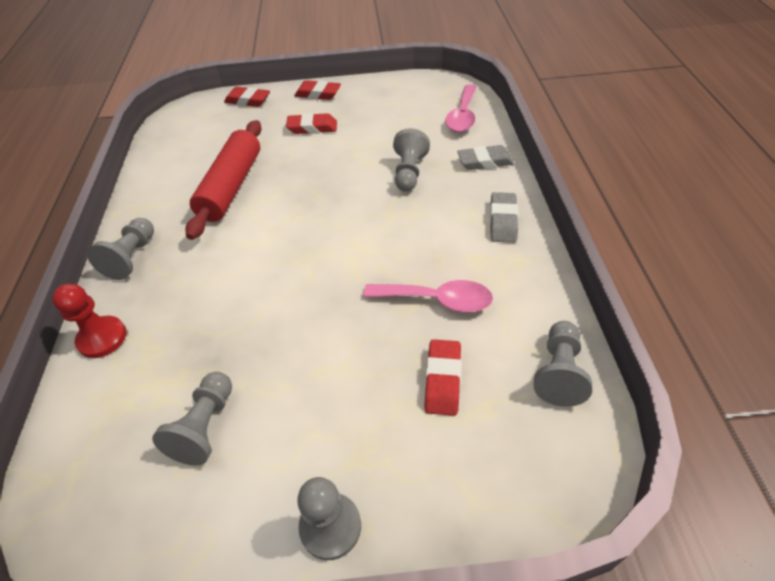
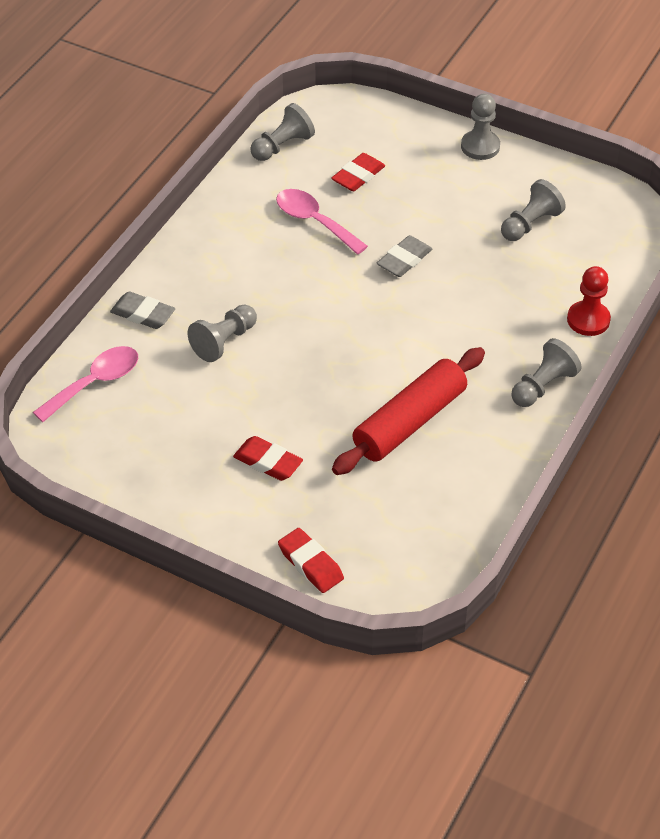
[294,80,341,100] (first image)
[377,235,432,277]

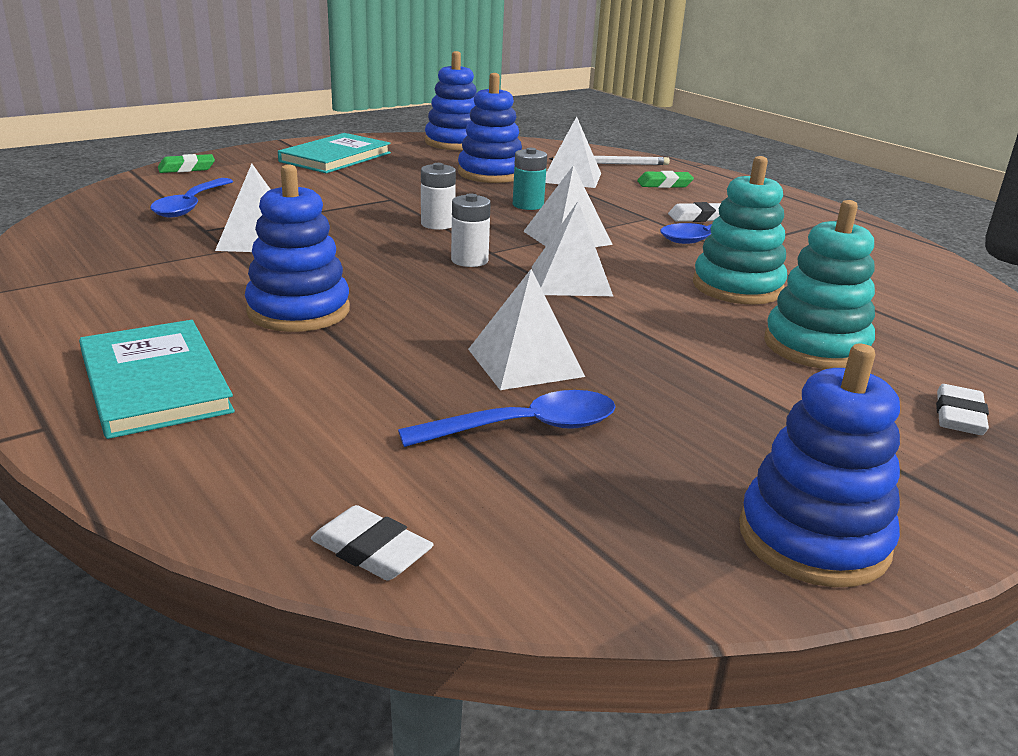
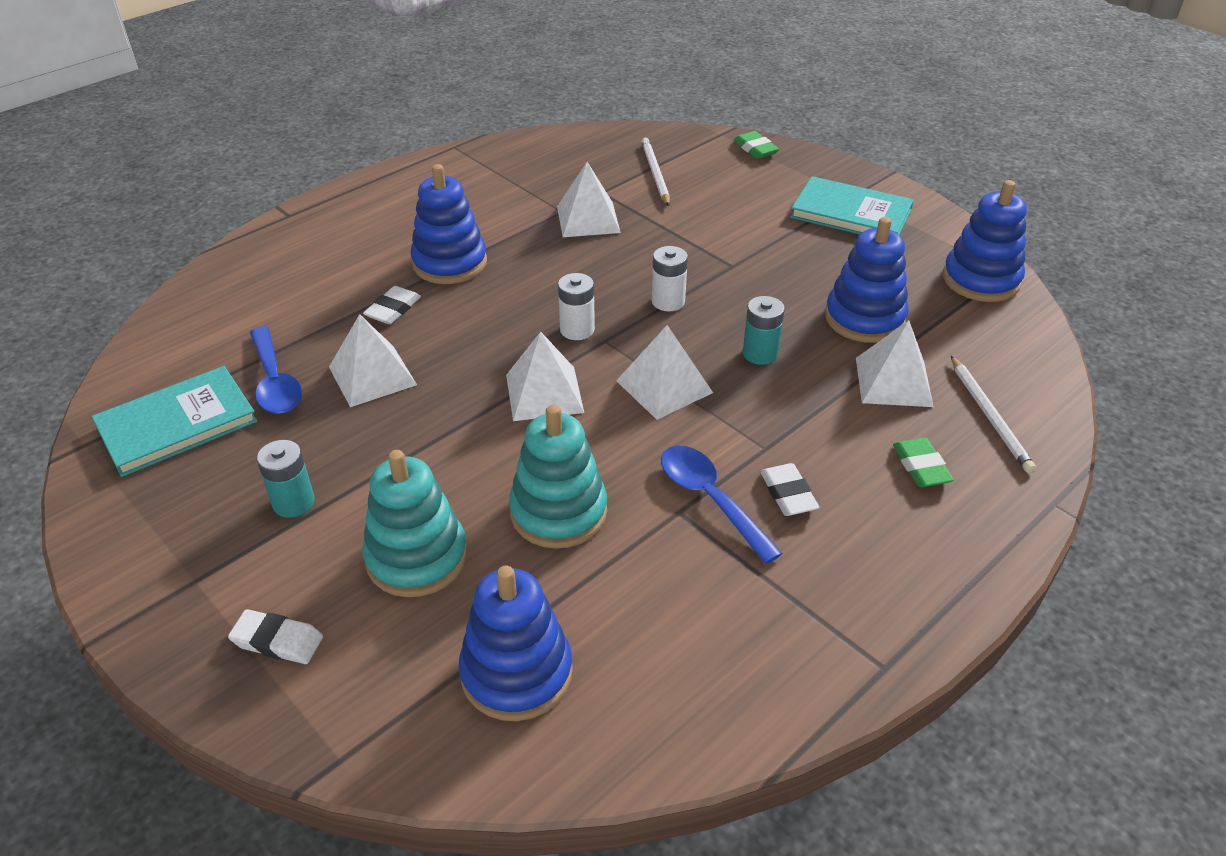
[641,138,670,206]
[92,366,257,477]
[459,565,573,721]
[363,286,421,324]
[257,440,314,518]

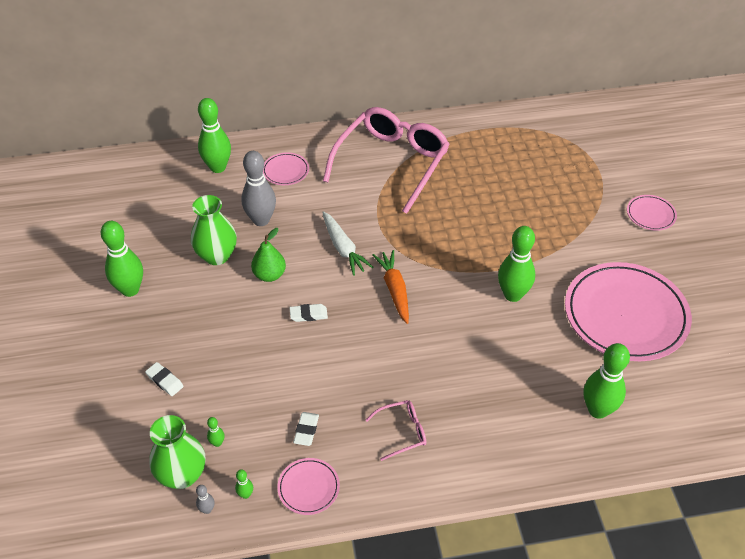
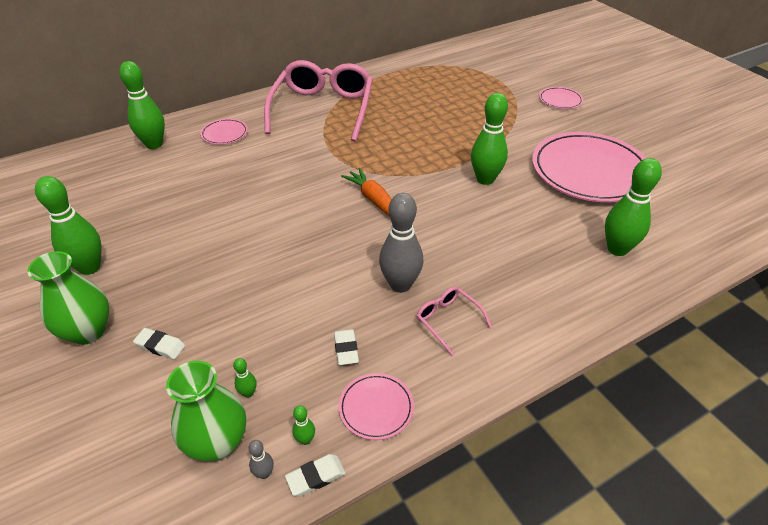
[379,193,423,293]
[27,251,109,345]
[322,211,373,276] (first image)
[251,228,286,282] (first image)
[285,454,346,496]
[416,287,492,356]

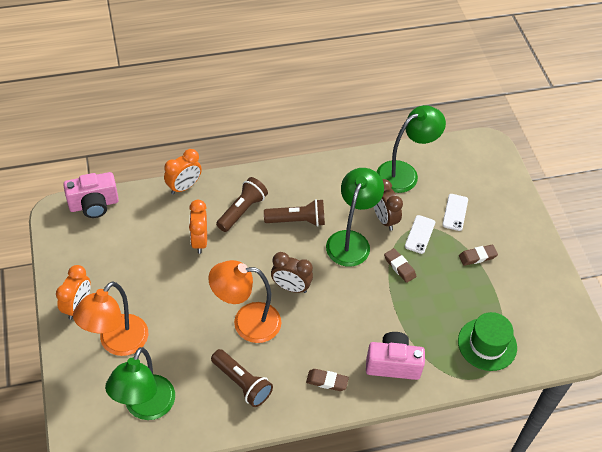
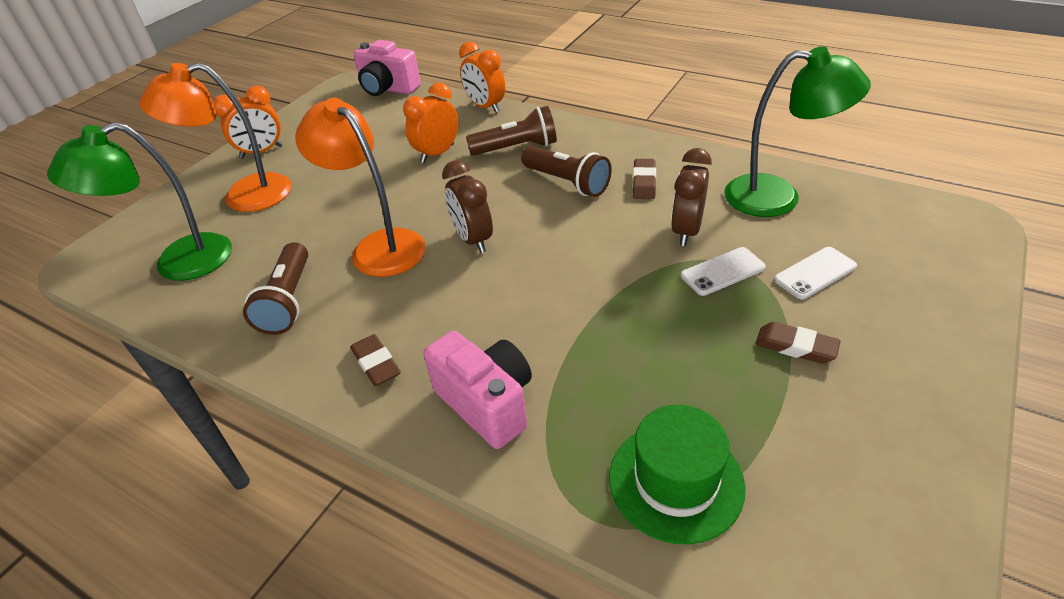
[459,41,505,113]
[326,168,384,267] (first image)
[633,159,656,199]

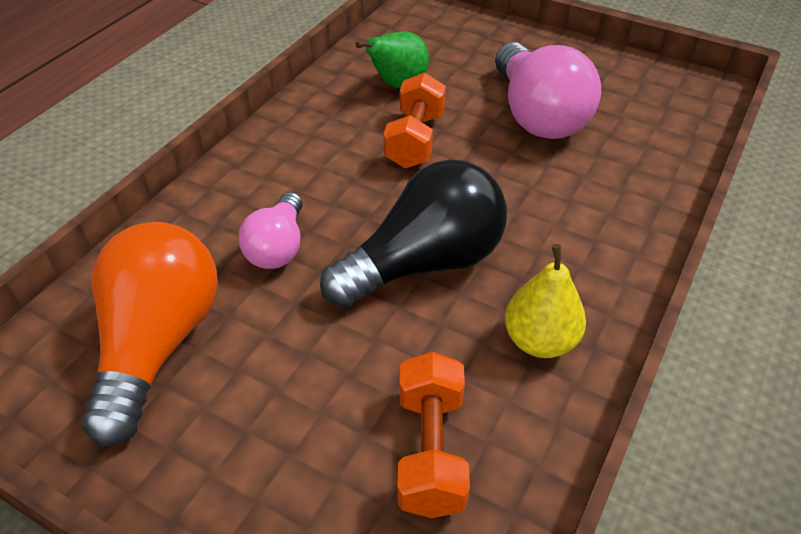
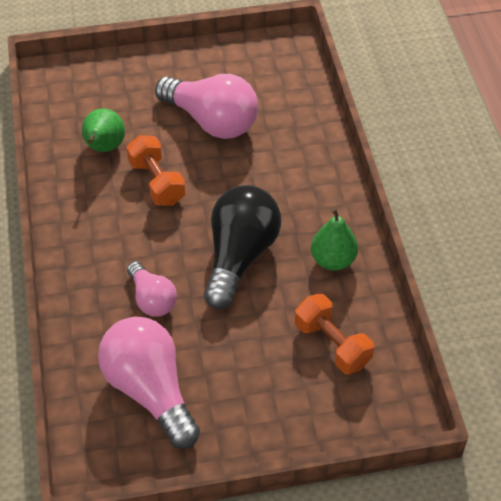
[98,317,200,449]
[311,208,358,271]

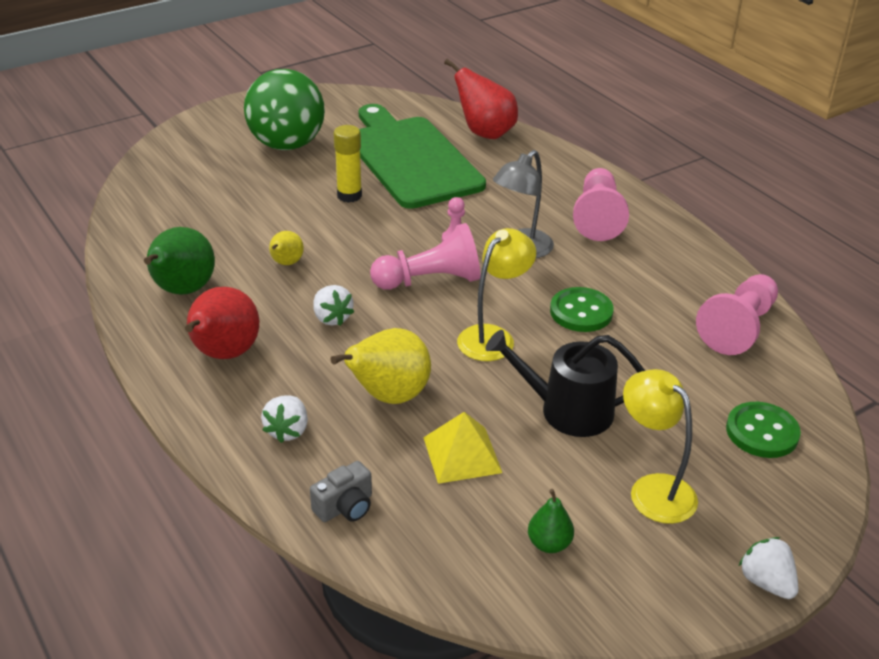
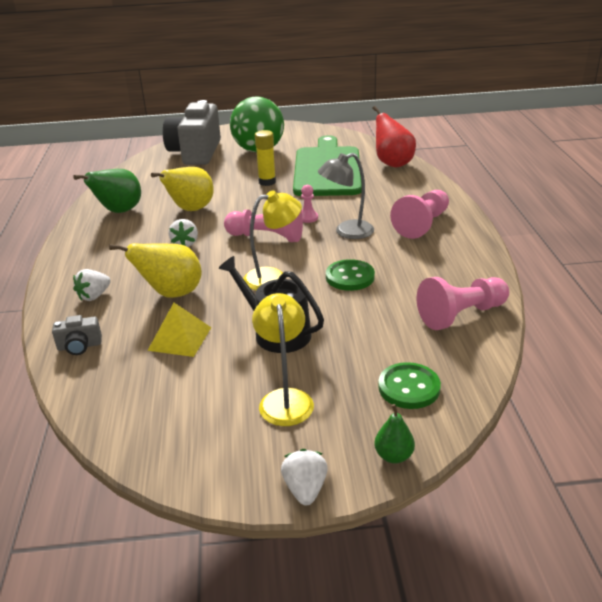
[151,167,214,211]
[185,287,259,359] (first image)
[374,404,415,464]
[163,100,221,165]

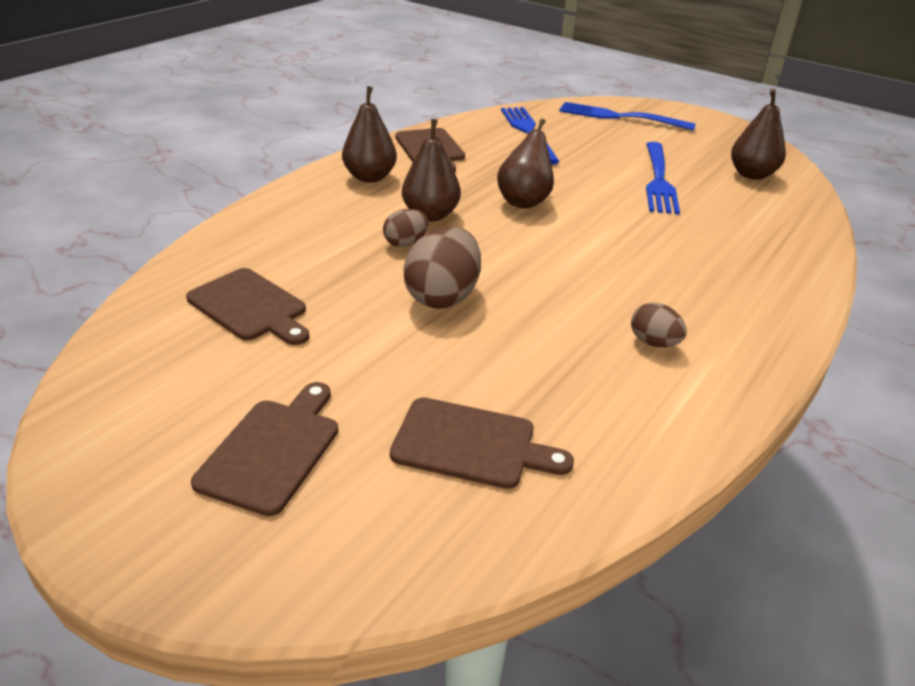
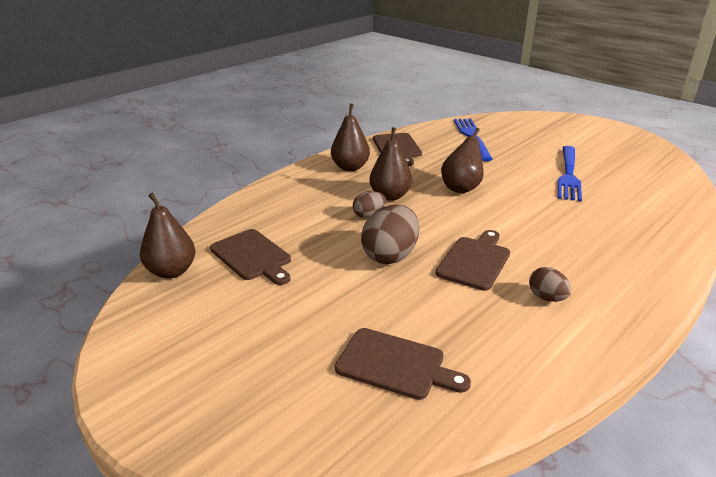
[140,193,196,279]
[559,102,696,131] (first image)
[435,230,510,291]

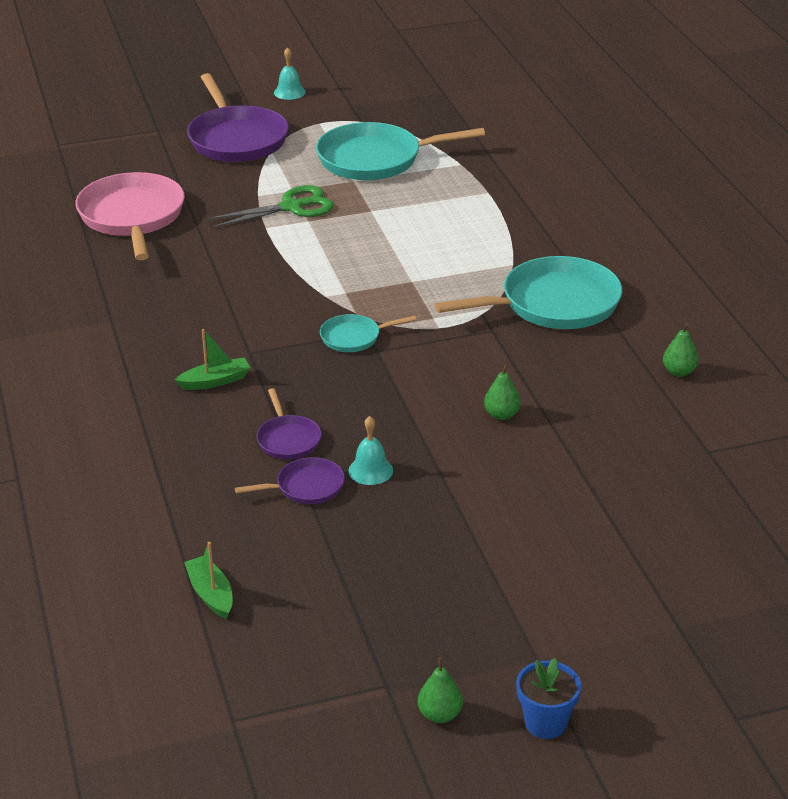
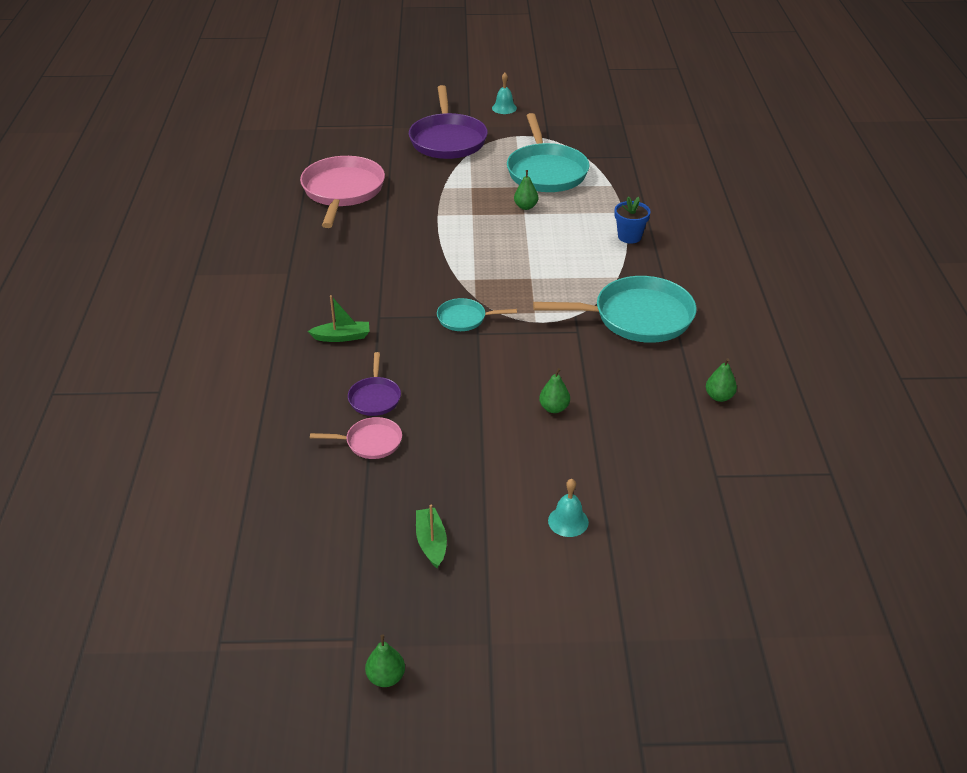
[507,113,590,192]
[207,185,334,228] (first image)
[548,479,589,537]
[310,417,402,459]
[416,505,447,569]
[614,196,651,244]
[514,170,538,210]

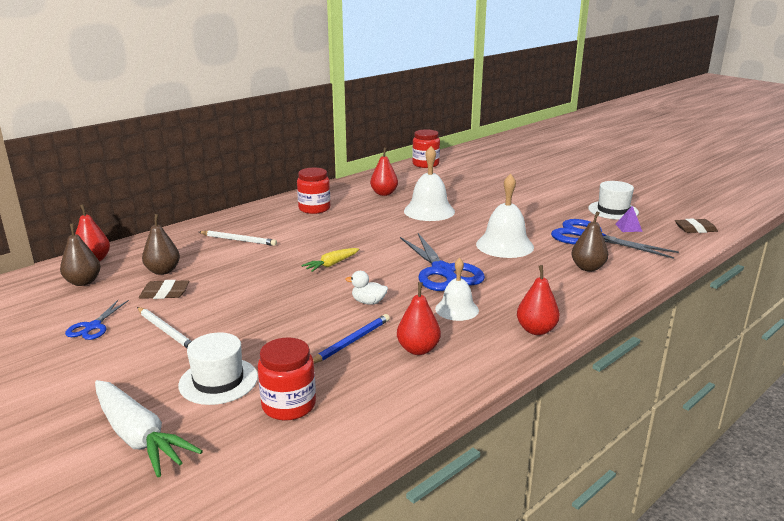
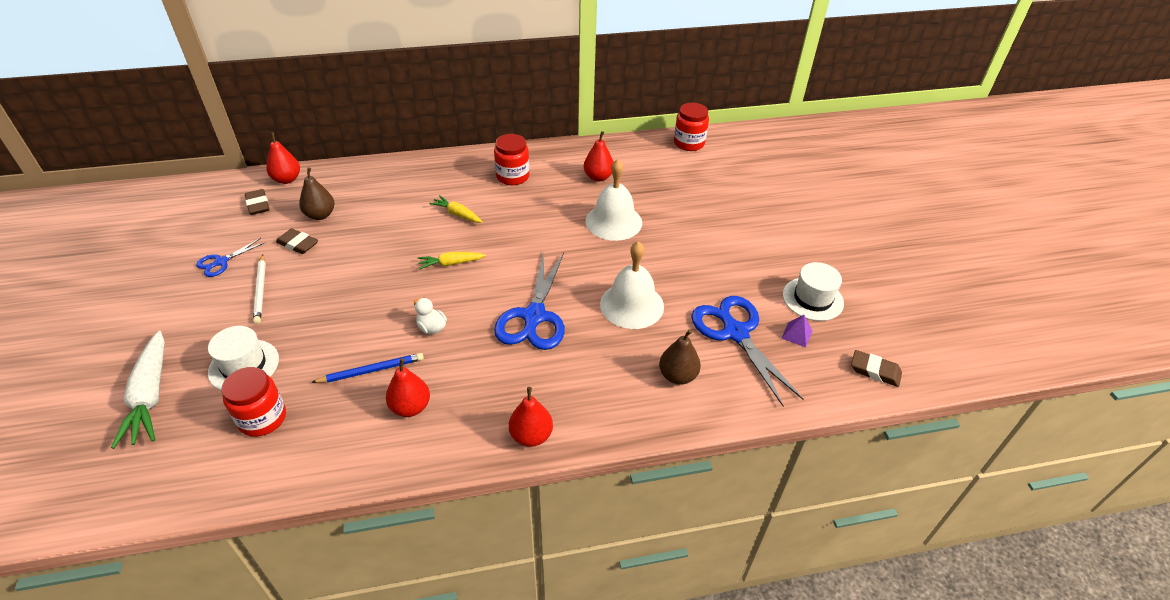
[245,189,270,215]
[199,230,277,246] (first image)
[435,258,479,321] (first image)
[429,195,482,223]

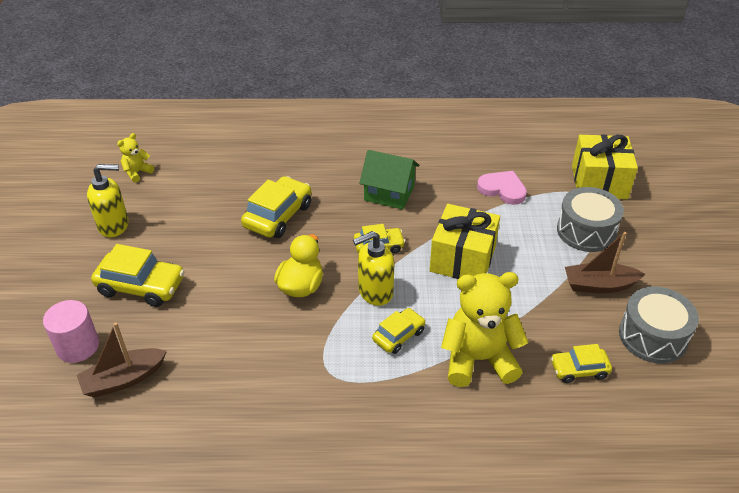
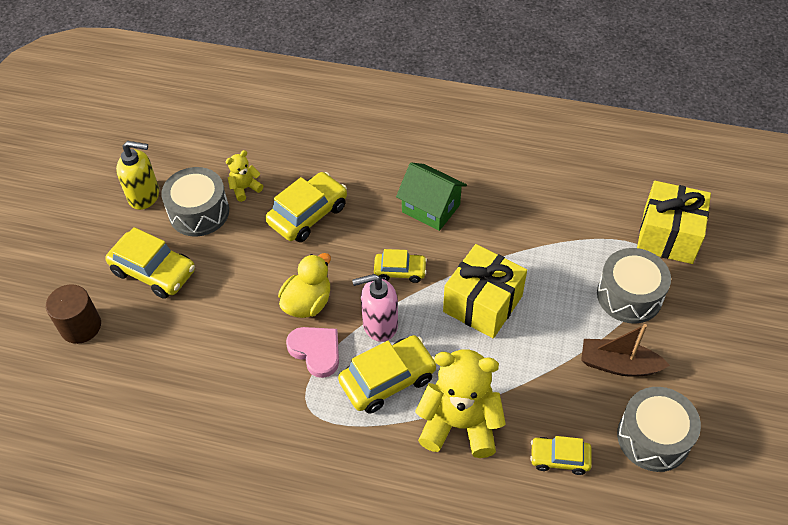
[226,150,263,202]
[286,327,339,378]
[352,274,398,342]
[46,284,101,344]
[338,335,437,414]
[77,322,167,398] (first image)
[161,167,229,237]

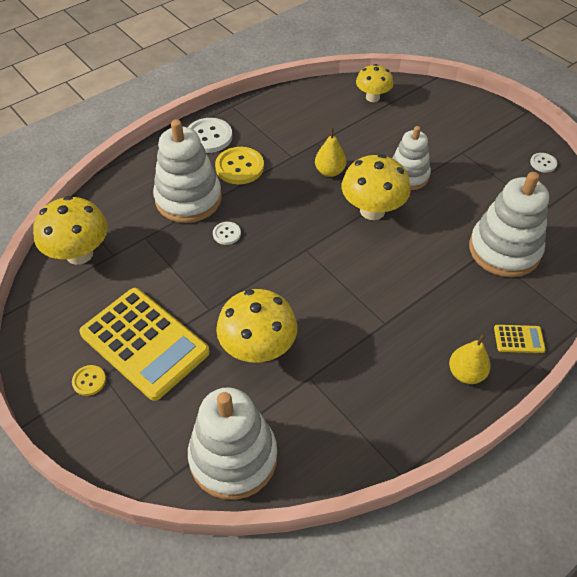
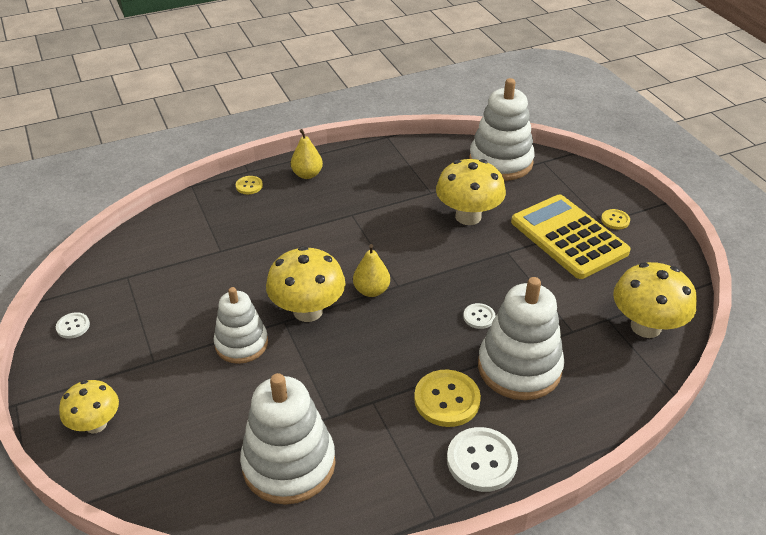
[59,380,119,434]
[353,244,390,297]
[240,373,336,505]
[236,176,263,194]

